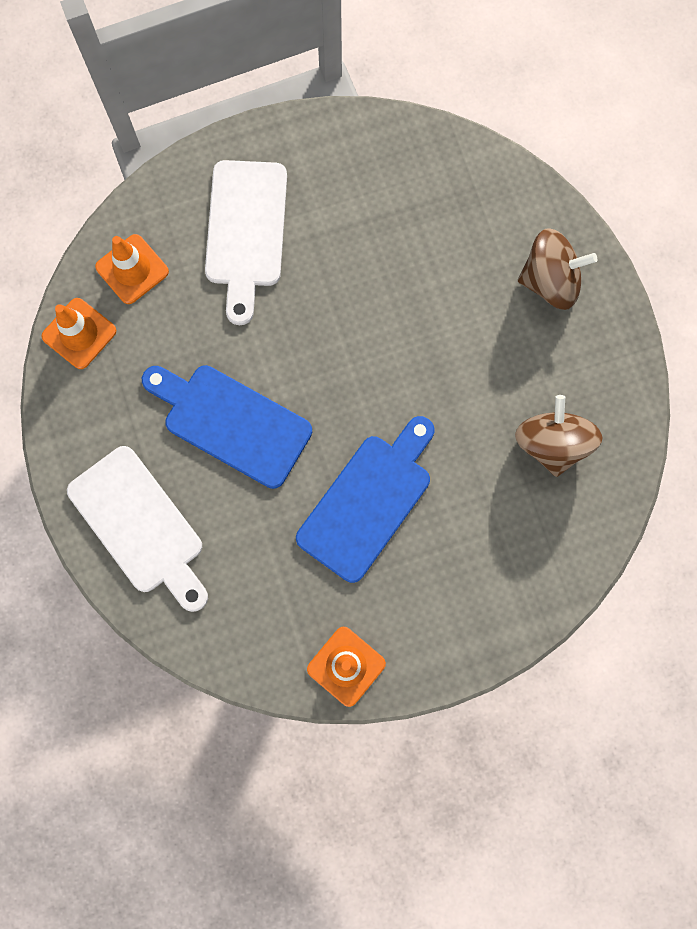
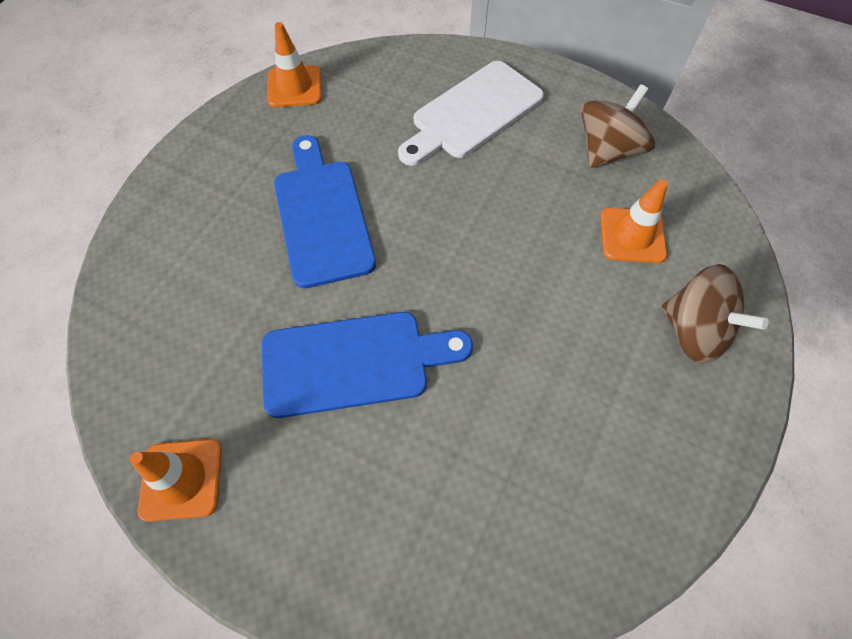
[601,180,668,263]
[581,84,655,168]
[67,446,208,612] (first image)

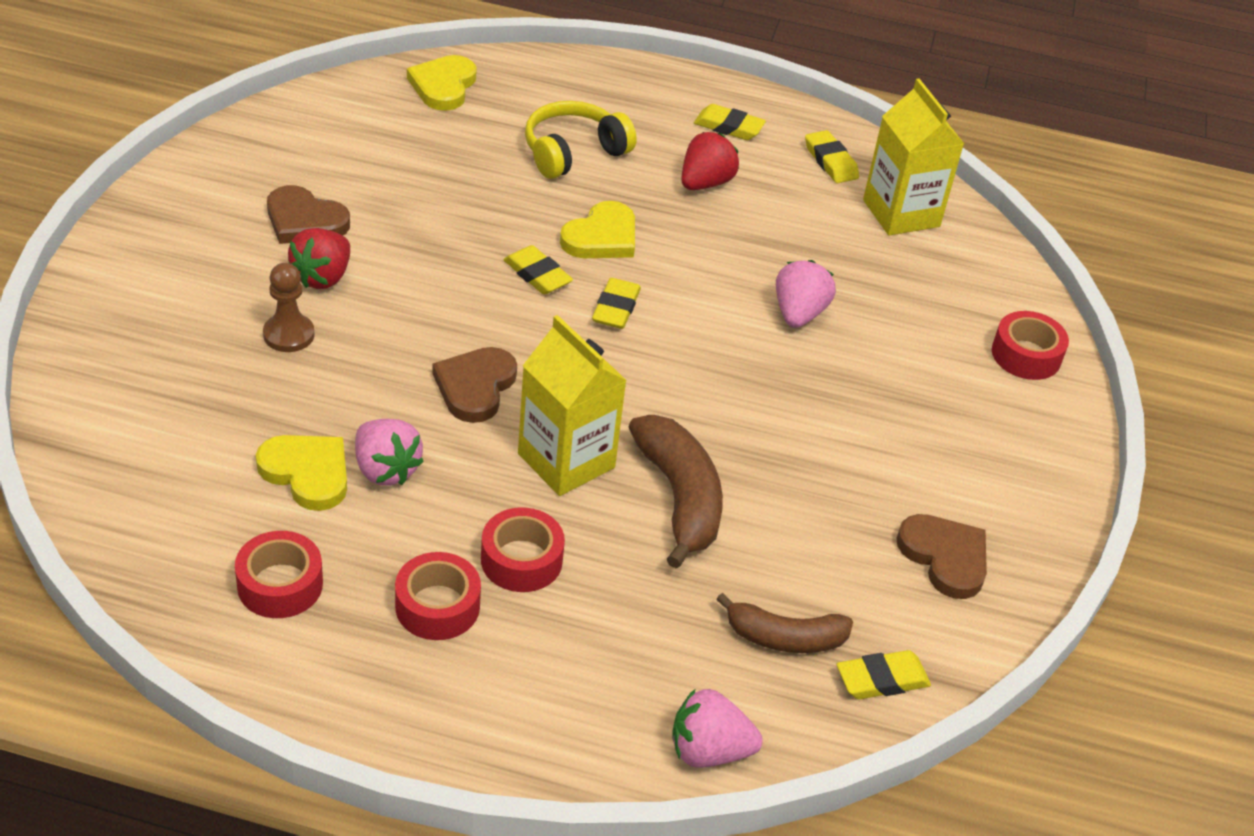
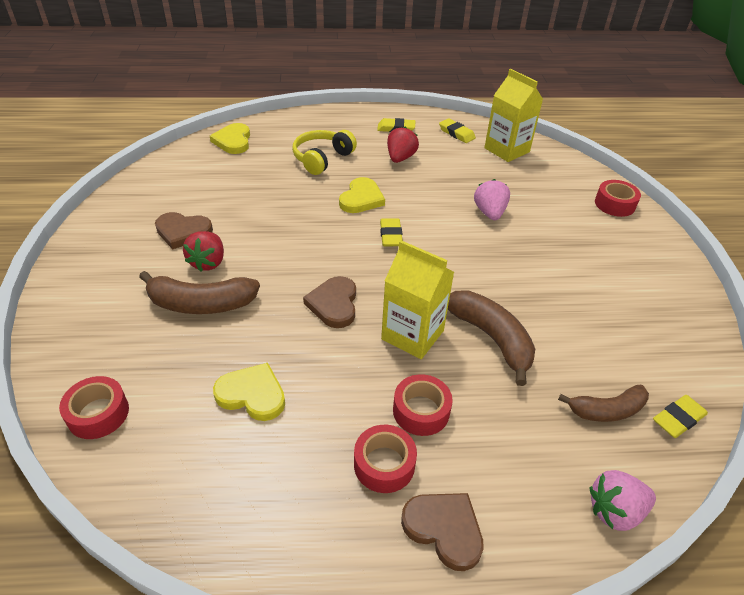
[503,245,573,295] (first image)
[139,271,260,314]
[355,419,424,486] (first image)
[401,493,484,571]
[59,376,129,439]

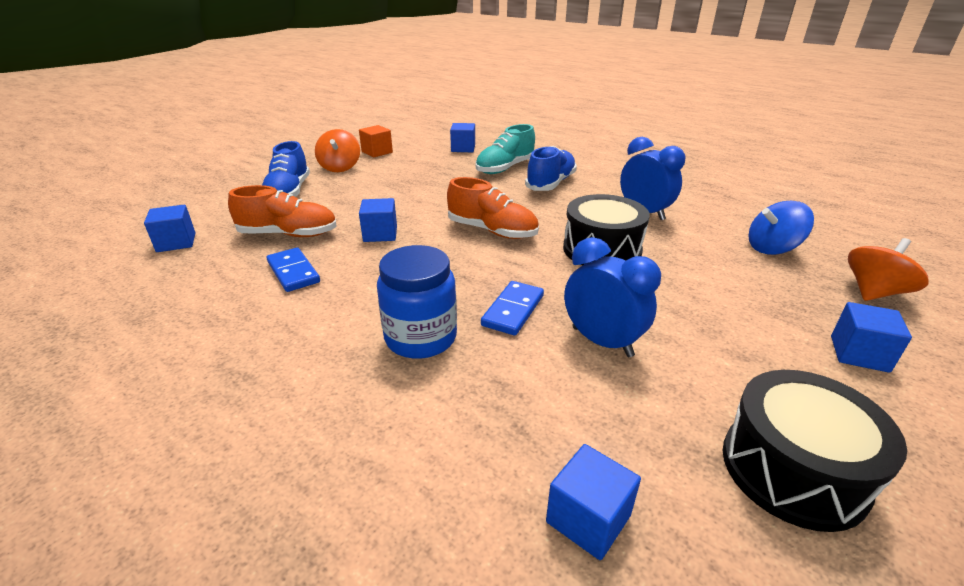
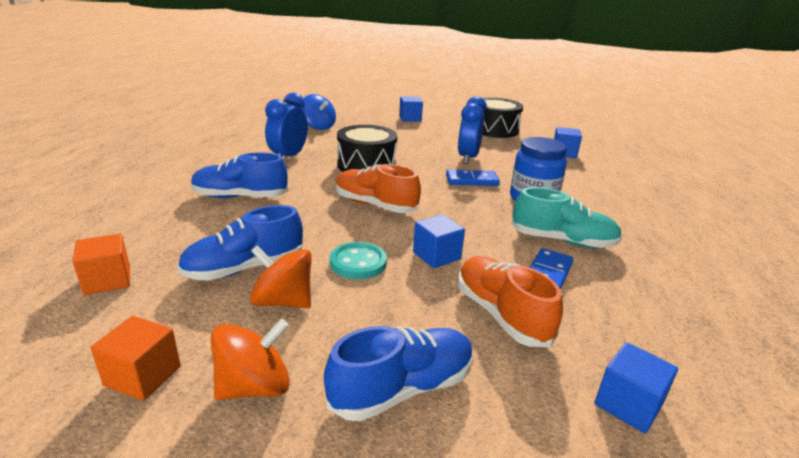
[72,234,130,295]
[511,187,622,248]
[336,164,421,213]
[250,245,312,308]
[177,205,303,281]
[330,242,387,279]

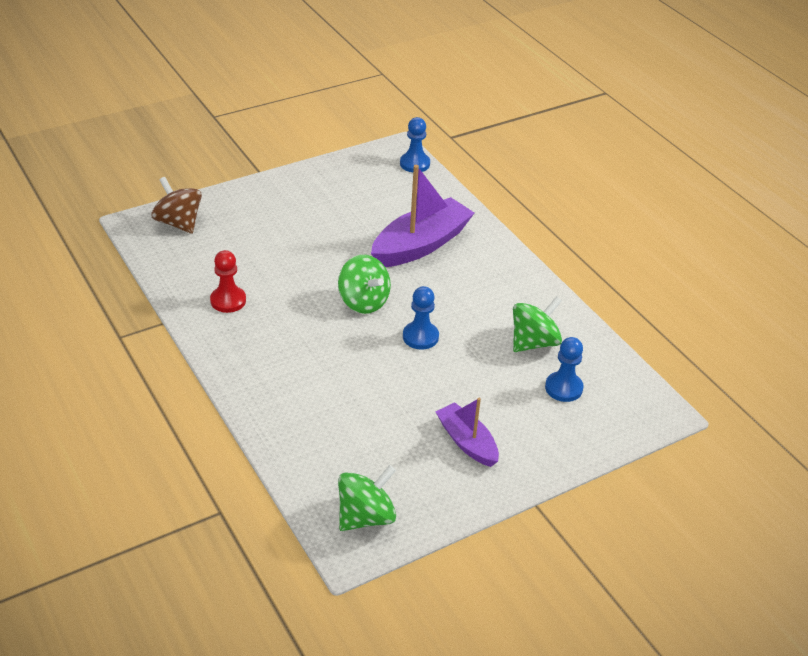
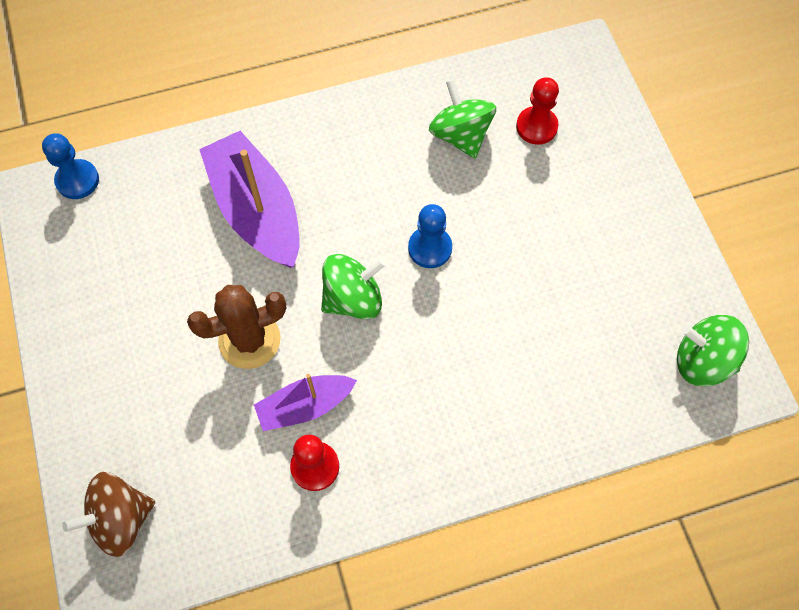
[516,77,559,145]
[254,374,357,431]
[677,315,749,386]
[187,285,286,369]

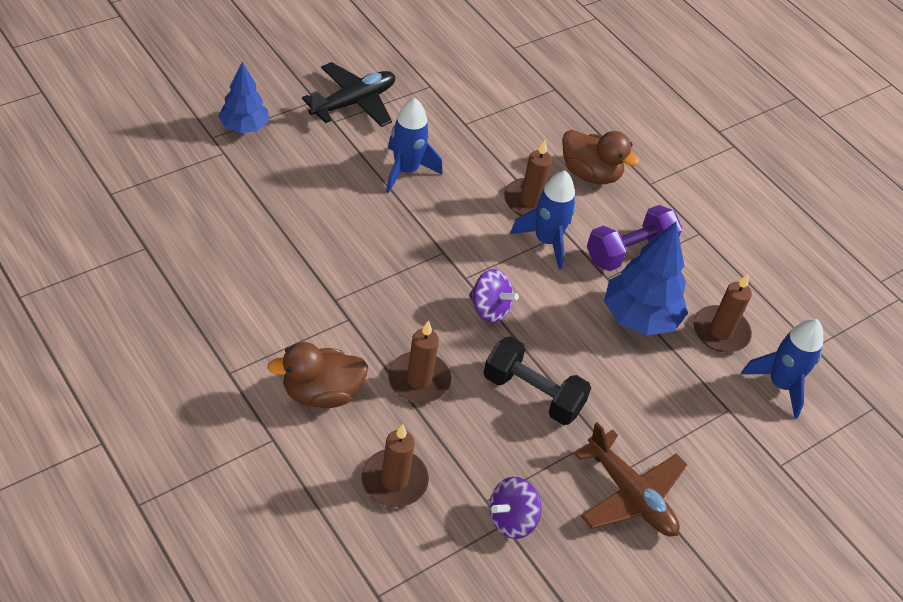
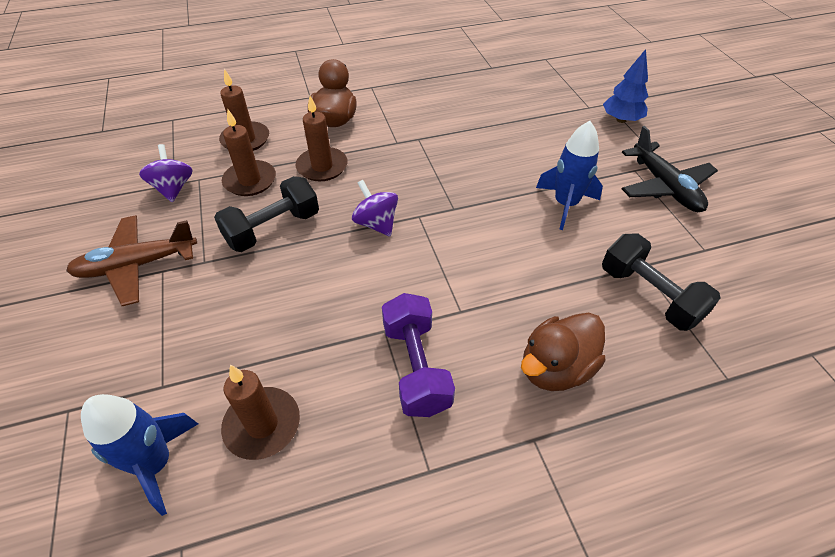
[222,109,276,196]
[510,171,576,270] (first image)
[604,222,688,336] (first image)
[352,180,398,237]
[602,234,720,331]

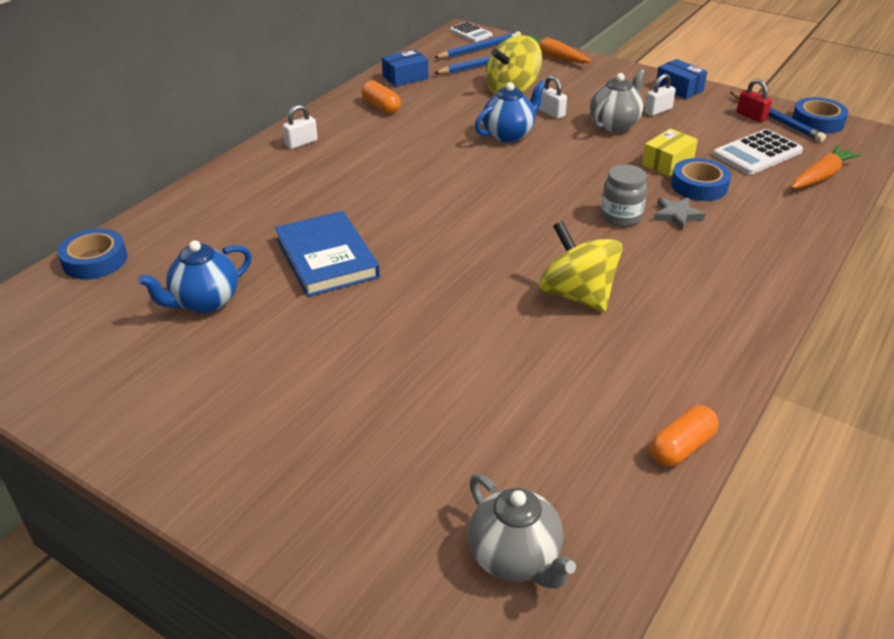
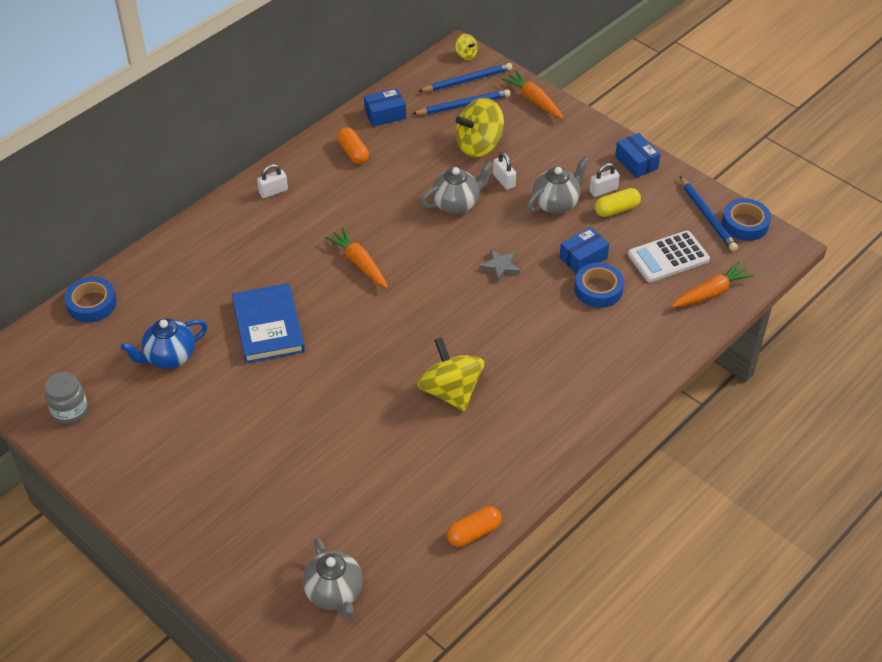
[455,34,478,60]
[737,79,772,123] (first image)
[421,161,493,214]
[559,227,609,274]
[45,372,88,424]
[479,249,520,283]
[595,188,641,217]
[325,227,388,288]

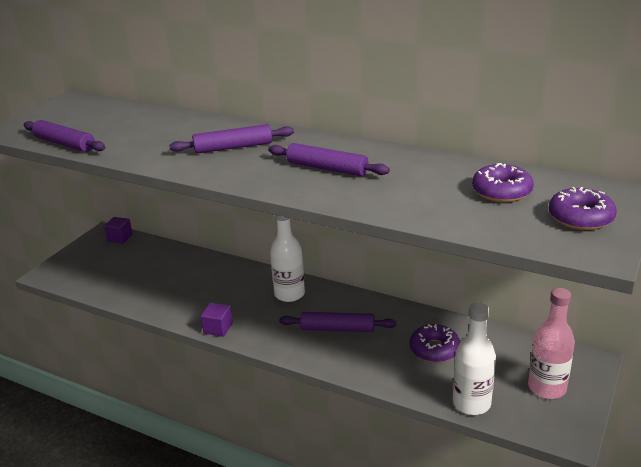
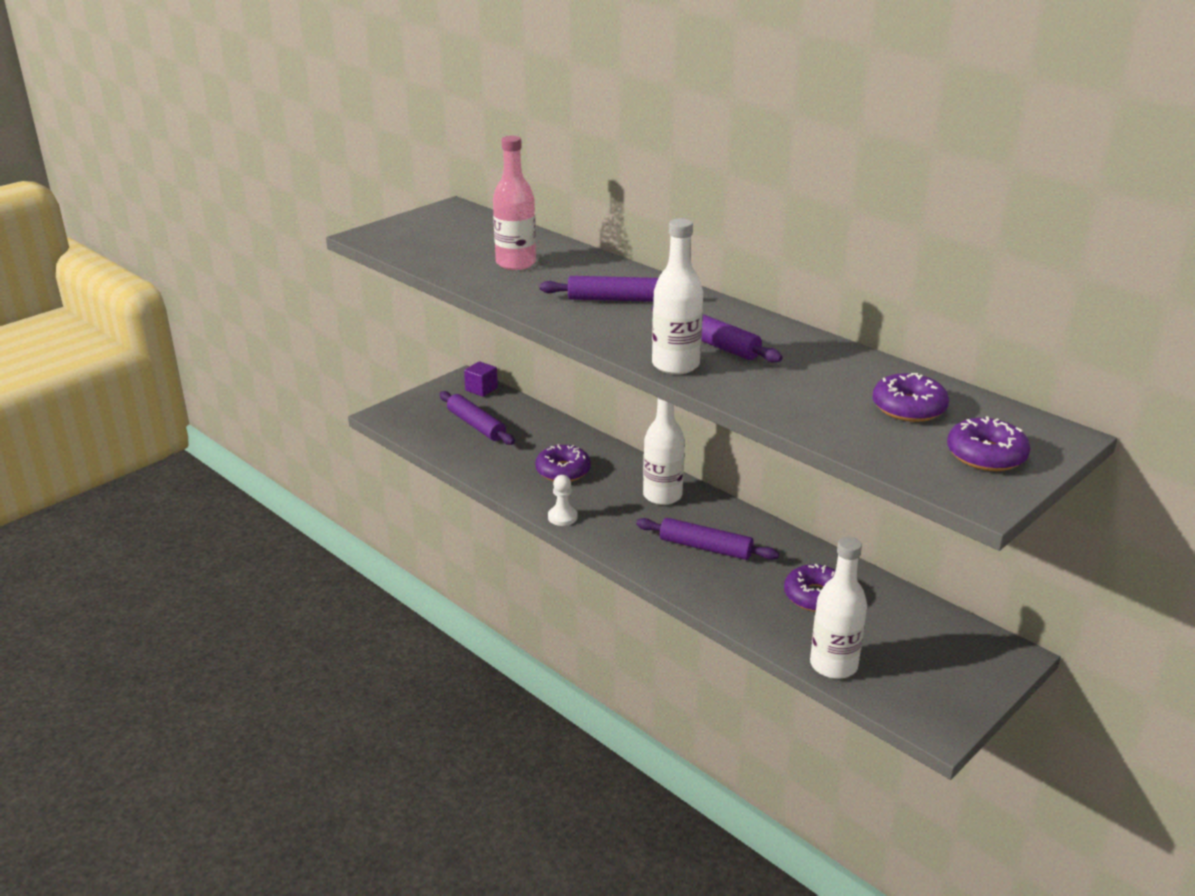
[440,391,515,445]
[493,136,536,270]
[548,475,578,526]
[652,218,703,375]
[535,444,591,481]

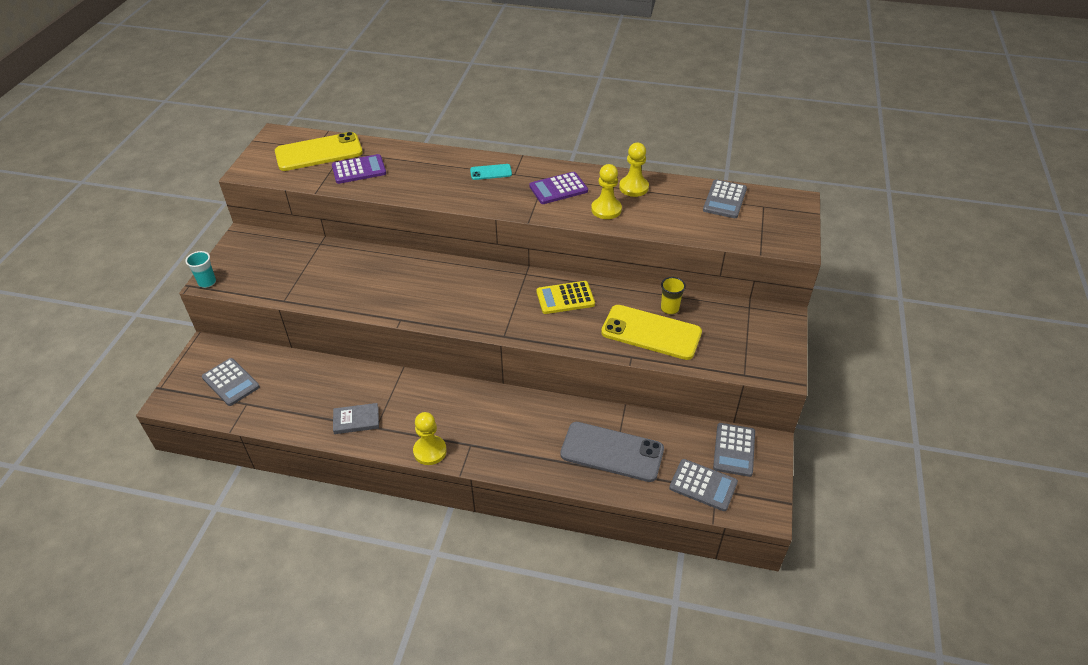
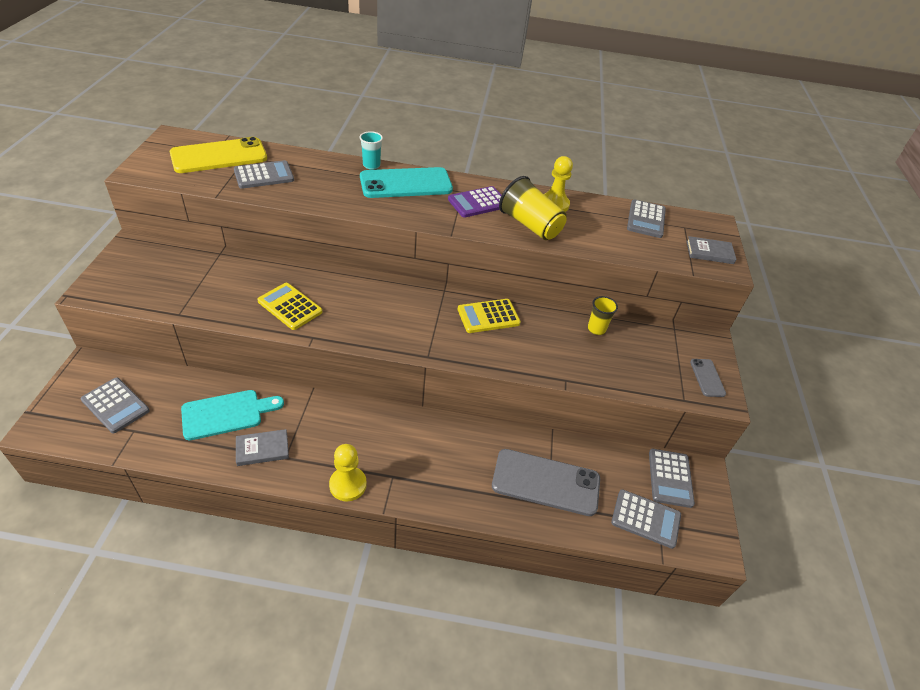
[234,160,294,189]
[360,167,453,198]
[499,176,567,240]
[360,131,383,170]
[601,305,702,360] (first image)
[686,236,737,264]
[257,283,323,330]
[690,359,726,397]
[181,390,284,440]

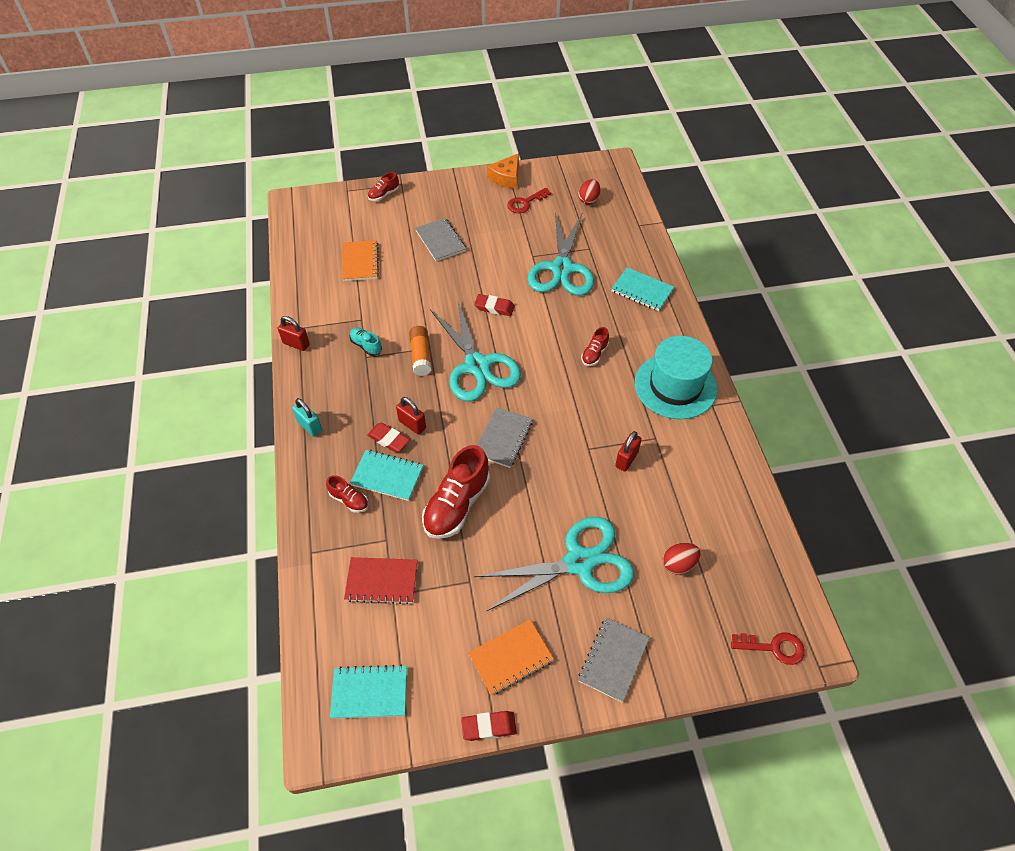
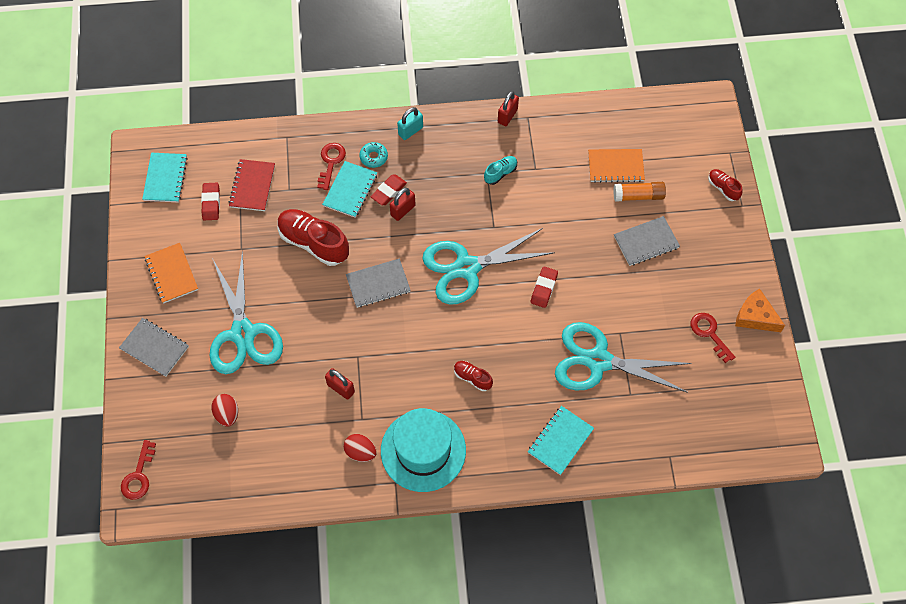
[344,434,377,462]
[613,182,666,202]
[346,258,411,308]
[317,143,346,190]
[201,183,220,220]
[359,142,388,168]

